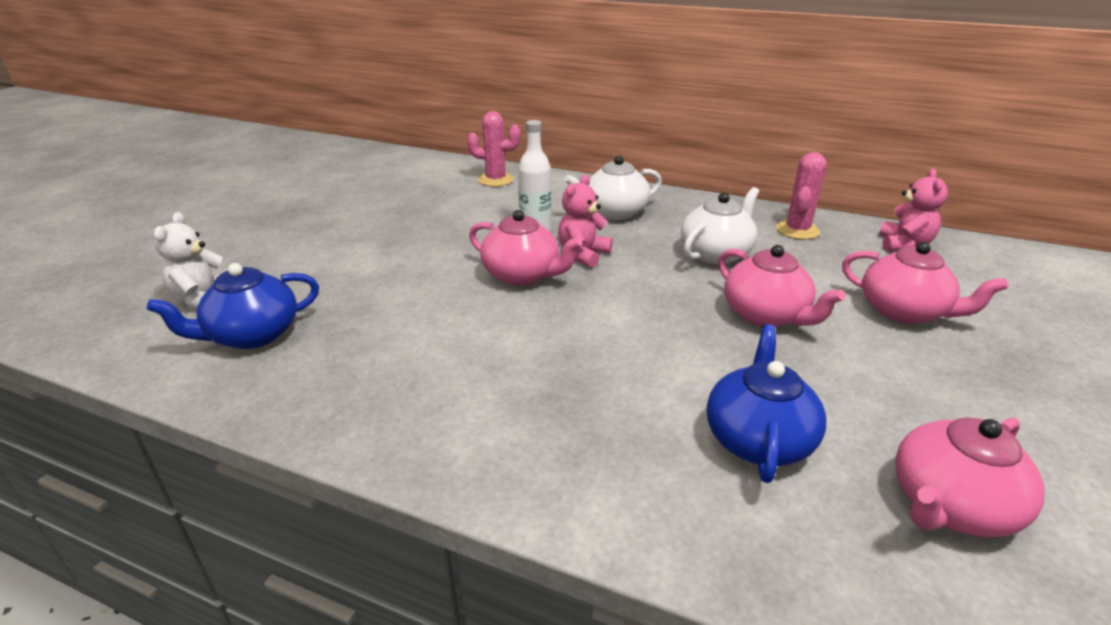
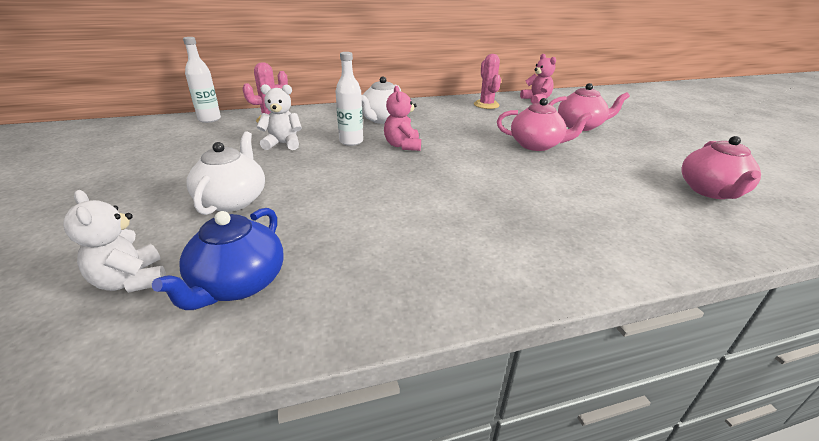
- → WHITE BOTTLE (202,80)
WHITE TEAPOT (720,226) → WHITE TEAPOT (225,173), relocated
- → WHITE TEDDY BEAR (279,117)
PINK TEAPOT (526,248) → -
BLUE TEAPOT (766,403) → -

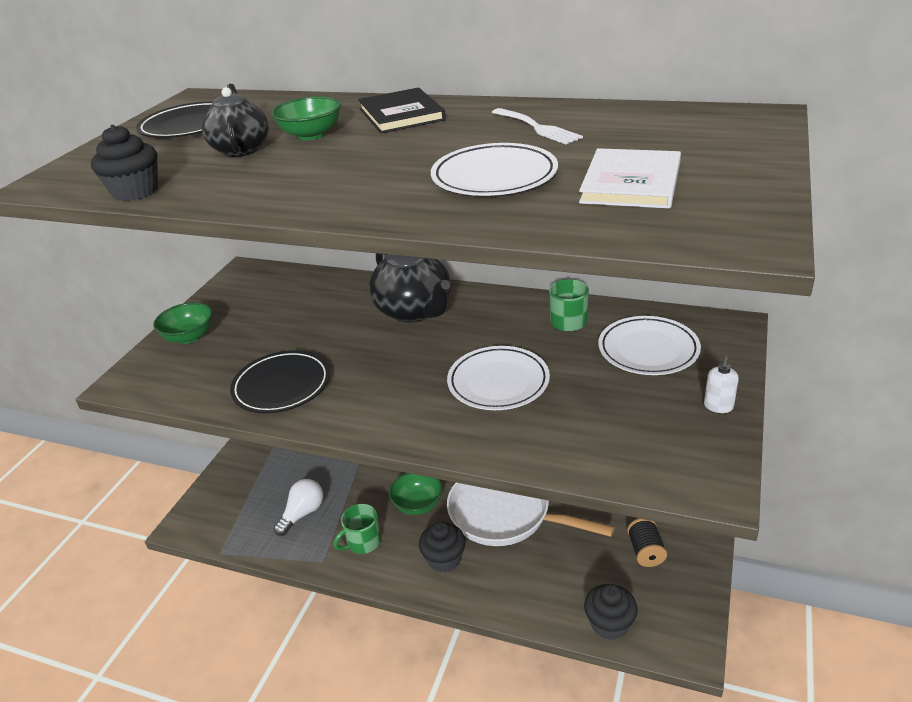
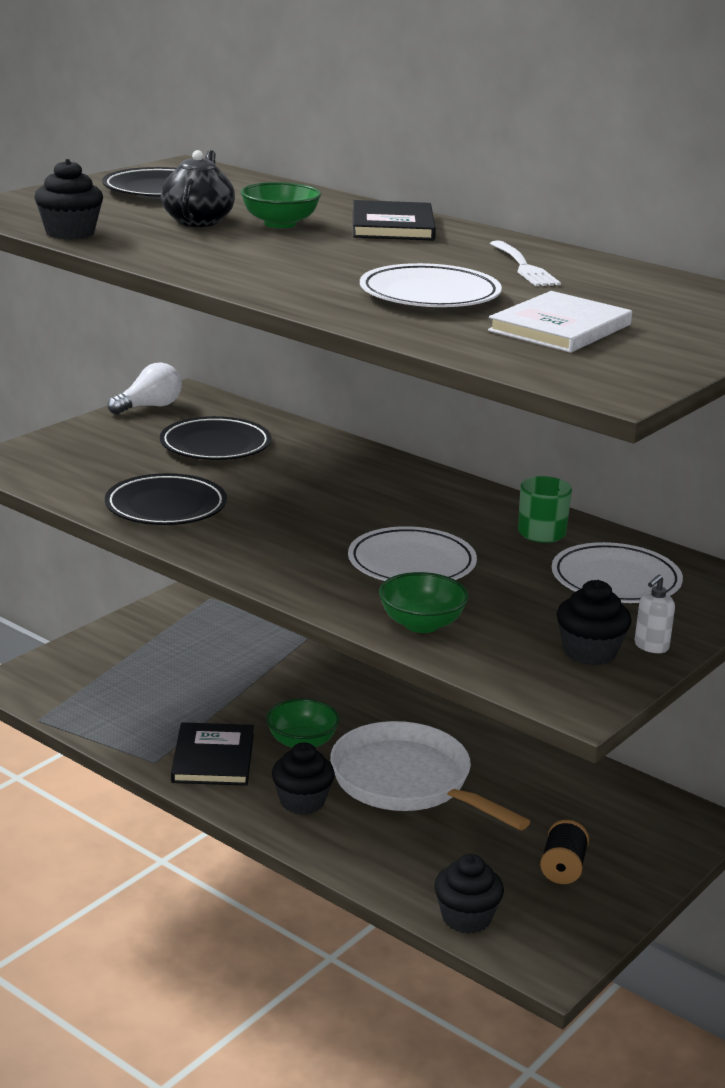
WHITE LIGHT BULB (298,507) → WHITE LIGHT BULB (144,388), relocated
- → BLACK PLATE (215,438)
GREEN MUG (357,529) → BLACK BOOK (212,754)
GREEN BOWL (183,323) → GREEN BOWL (424,602), relocated
- → BLACK CUPCAKE (594,622)
BLACK TEAPOT (410,288) → -

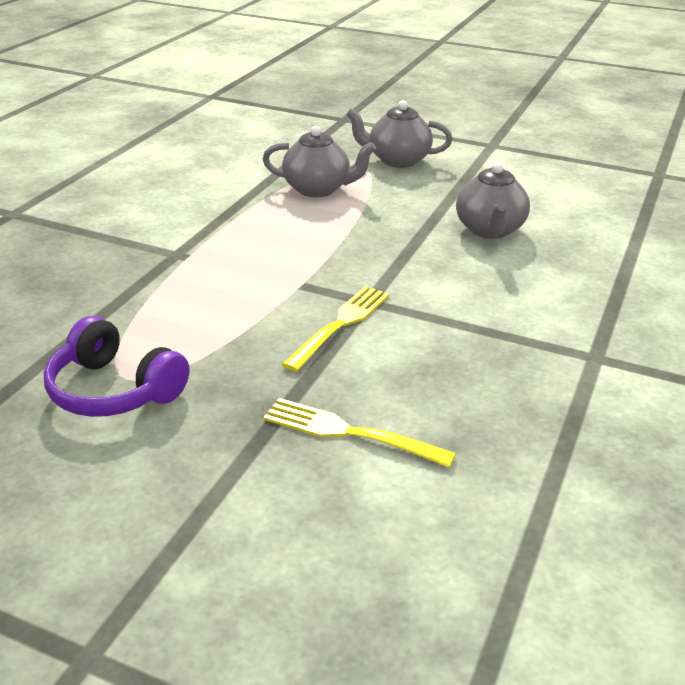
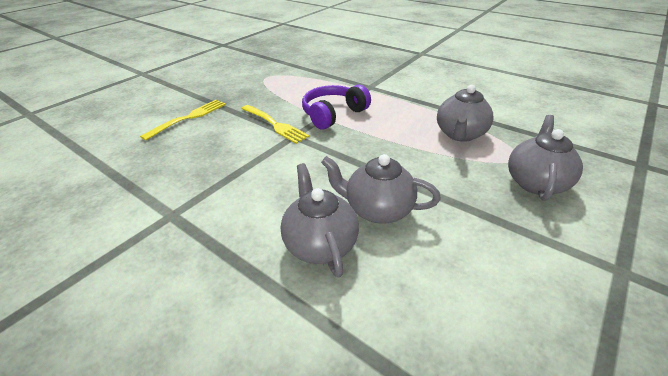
- → GREY TEAPOT (320,220)
PURPLE HEADPHONES (116,366) → PURPLE HEADPHONES (336,107), relocated

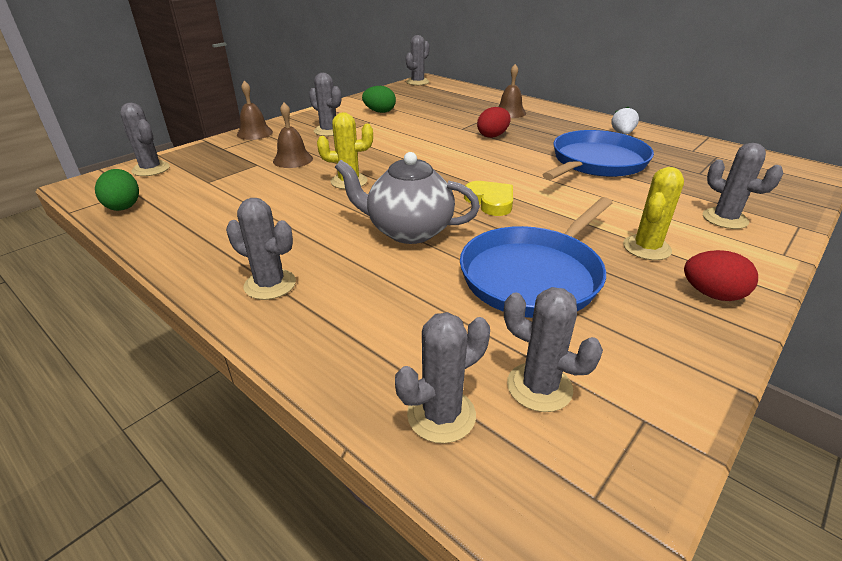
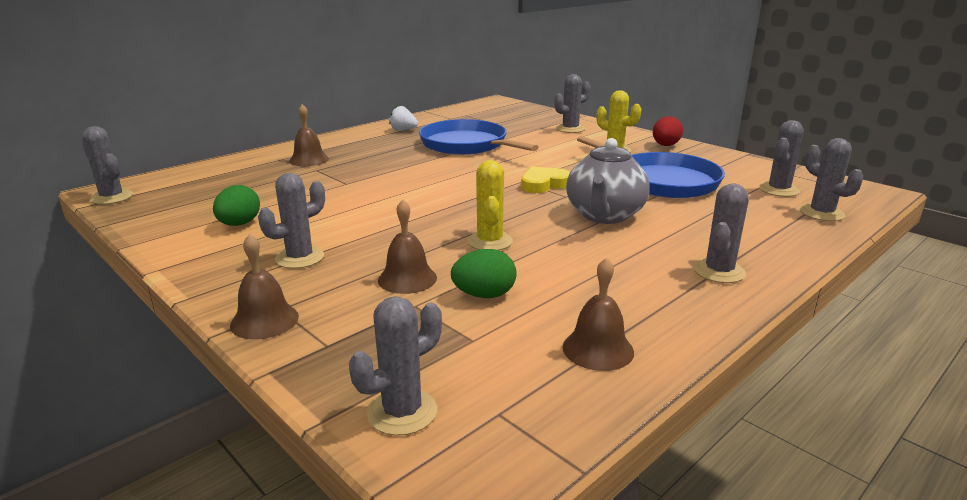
GREEN EGG (117,190) → GREEN EGG (484,273), relocated
- → BROWN BELL (598,314)
RED EGG (494,122) → -

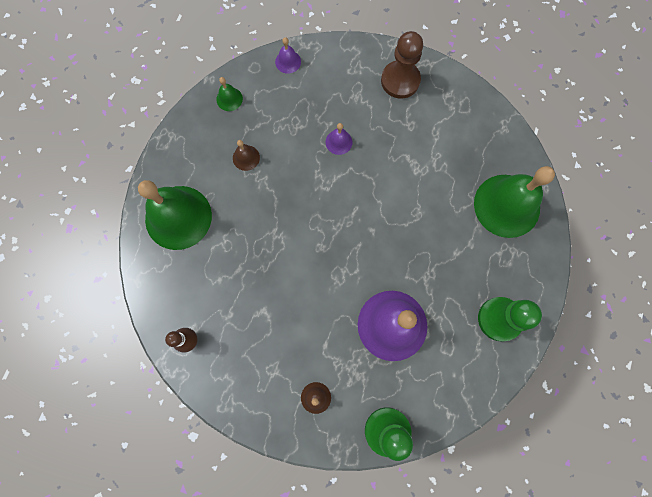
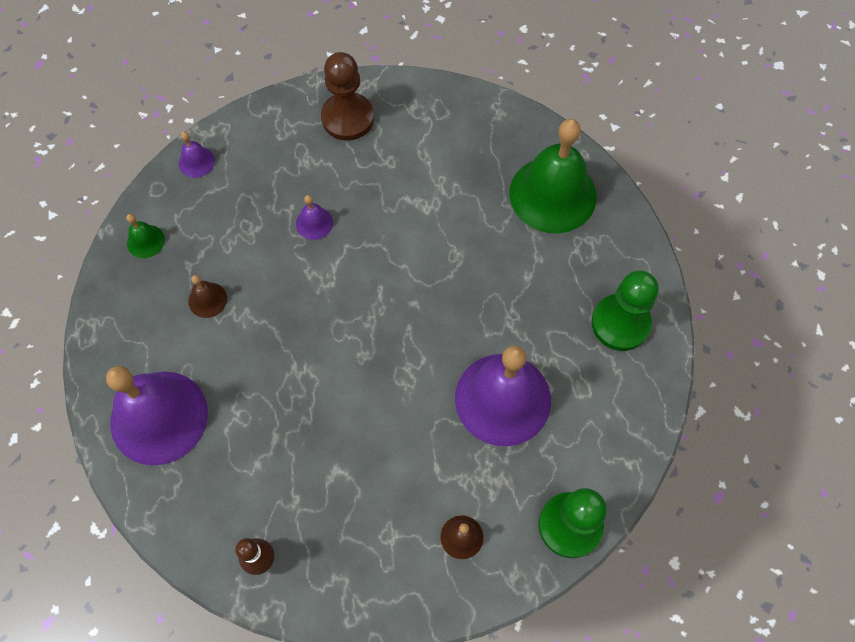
GREEN BELL (175,215) → PURPLE BELL (157,416)

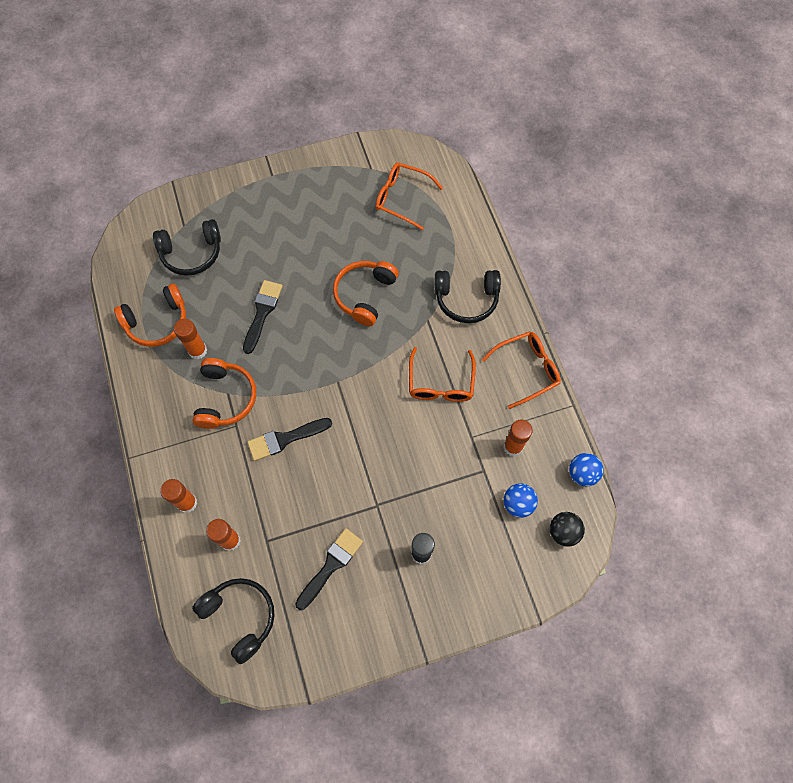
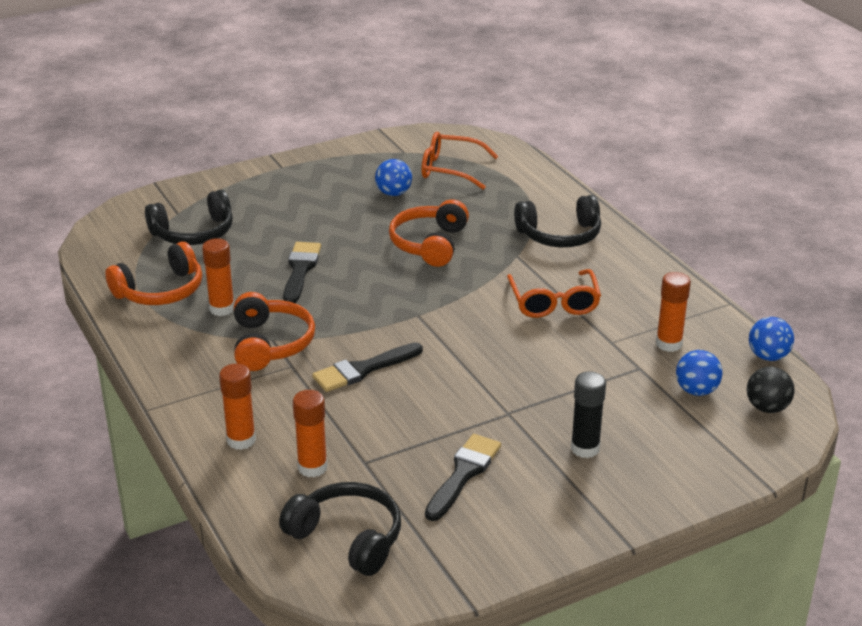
- → BLUE BALL (393,177)
ORANGE GLASSES (521,370) → -

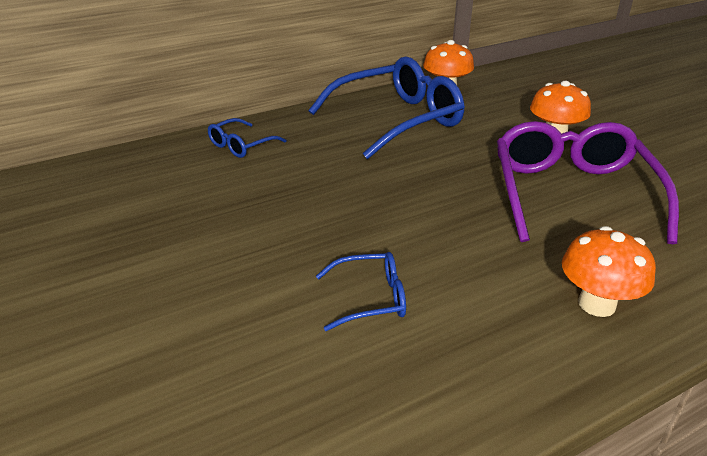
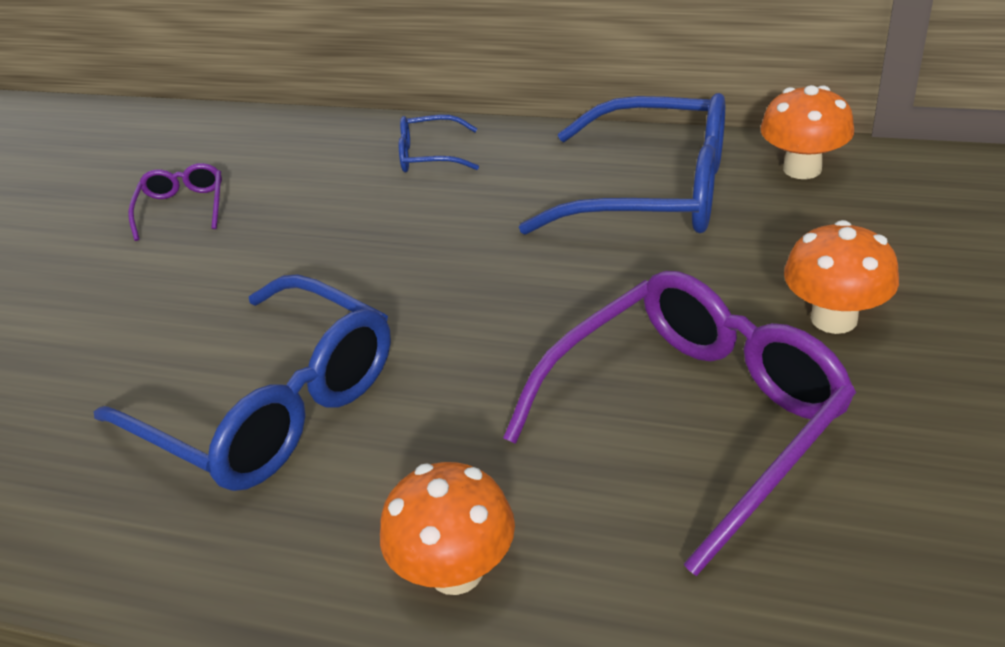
BLUE GLASSES (361,291) → BLUE GLASSES (242,382), x2.16
- → PURPLE GLASSES (175,202)

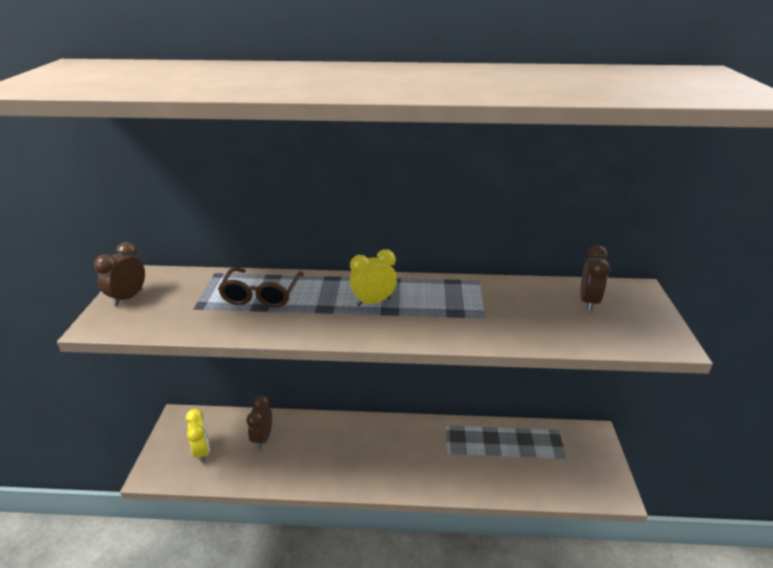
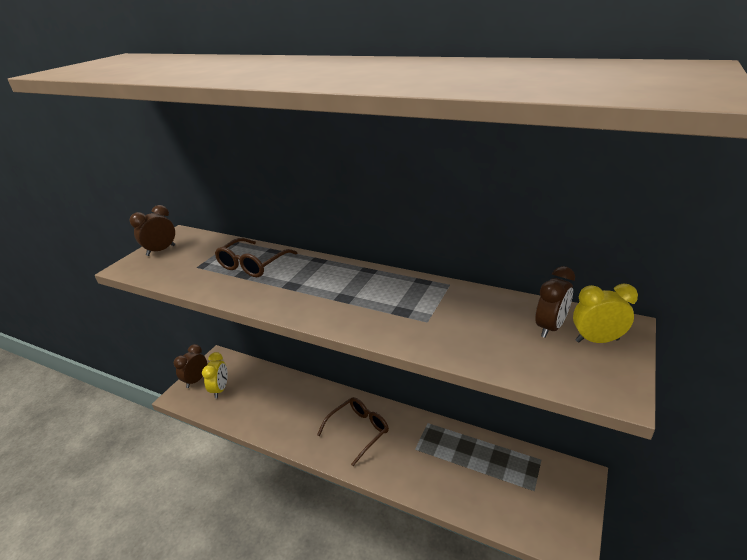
BROWN CLOCK (259,422) → BROWN CLOCK (190,366), relocated
- → BROWN GLASSES (353,431)
YELLOW CLOCK (373,278) → YELLOW CLOCK (605,313), relocated

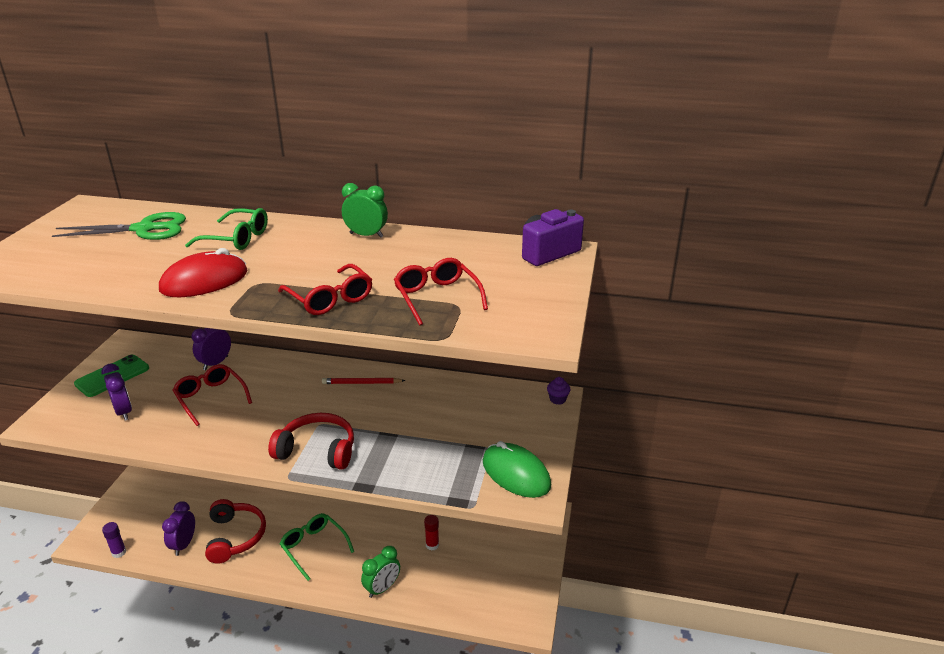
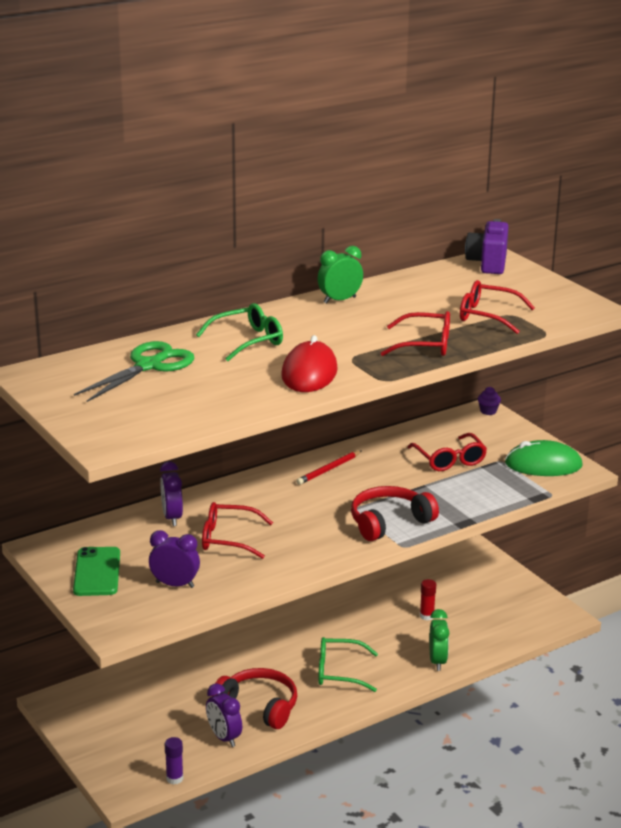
- → RED GLASSES (447,452)

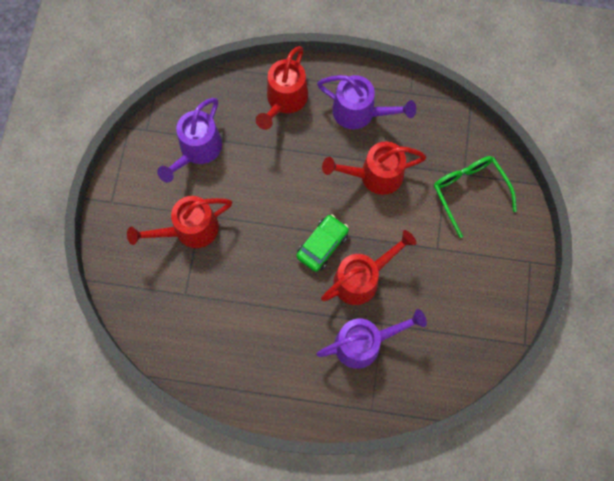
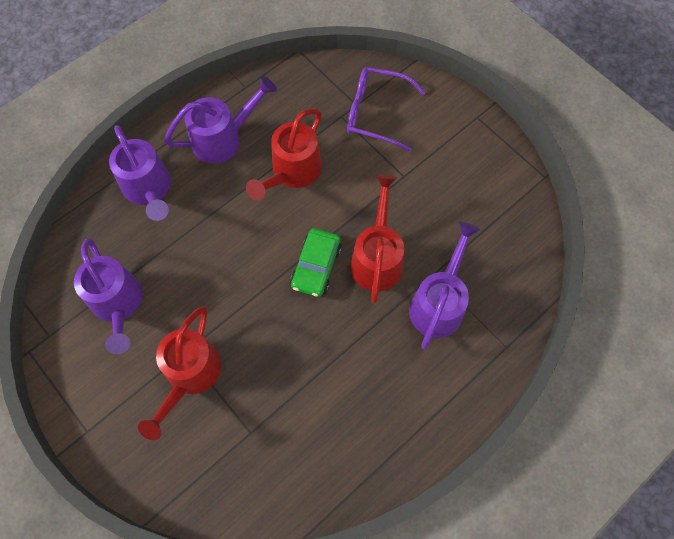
RED WATERING CAN (282,88) → PURPLE WATERING CAN (140,173)
GREEN CAR (322,243) → GREEN CAR (316,262), 150 degrees counterclockwise
GREEN GLASSES (475,197) → PURPLE GLASSES (386,109)

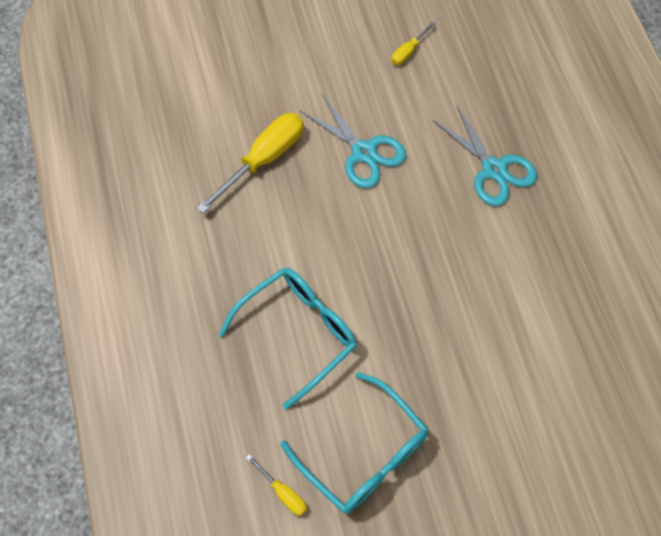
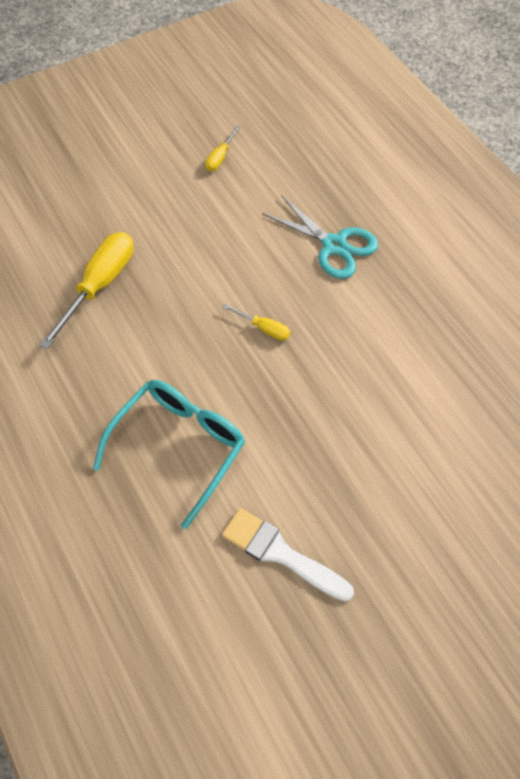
YELLOW SCREWDRIVER (276,485) → YELLOW SCREWDRIVER (256,322), relocated
TURQUOISE GLASSES (354,443) → WHITE BRUSH (288,555)
TURQUOISE SCISSORS (353,140) → -

